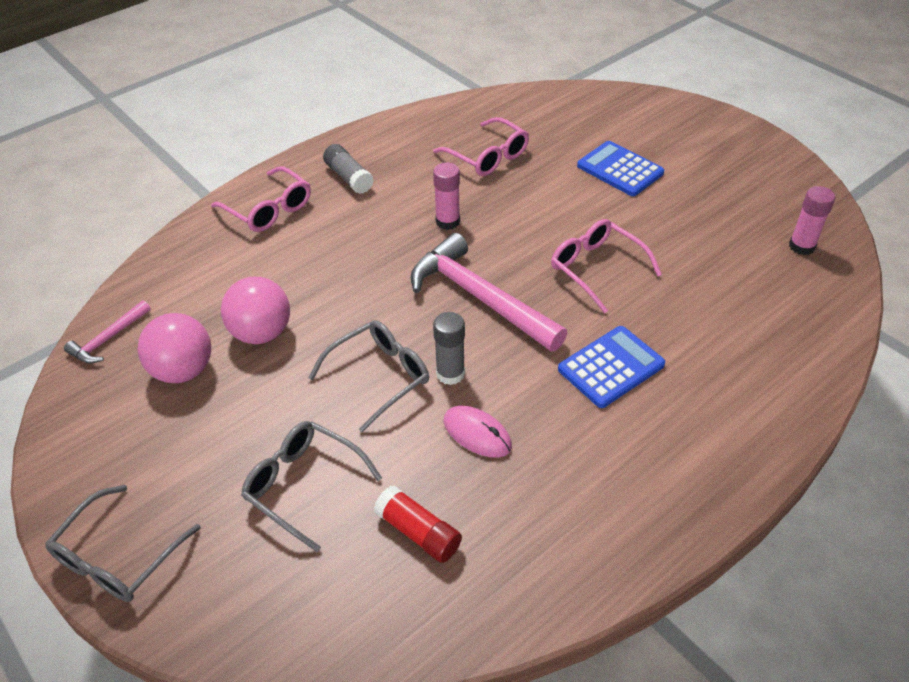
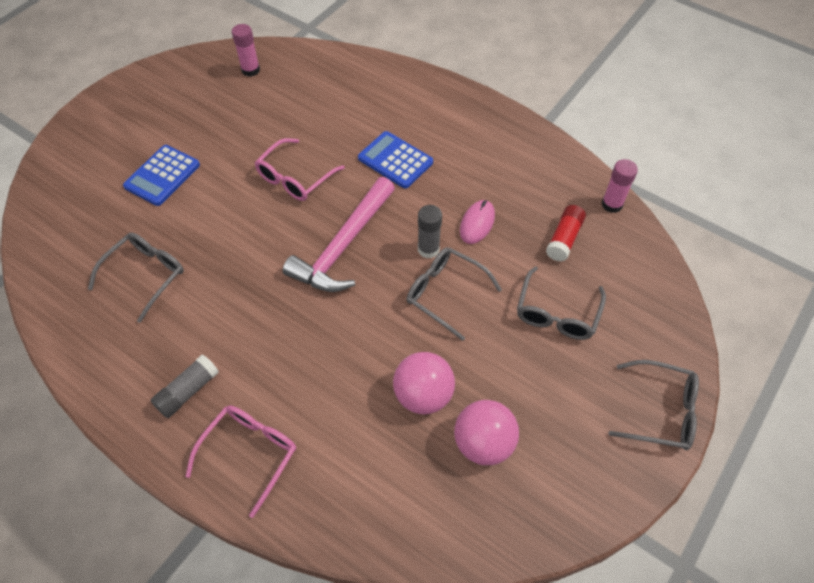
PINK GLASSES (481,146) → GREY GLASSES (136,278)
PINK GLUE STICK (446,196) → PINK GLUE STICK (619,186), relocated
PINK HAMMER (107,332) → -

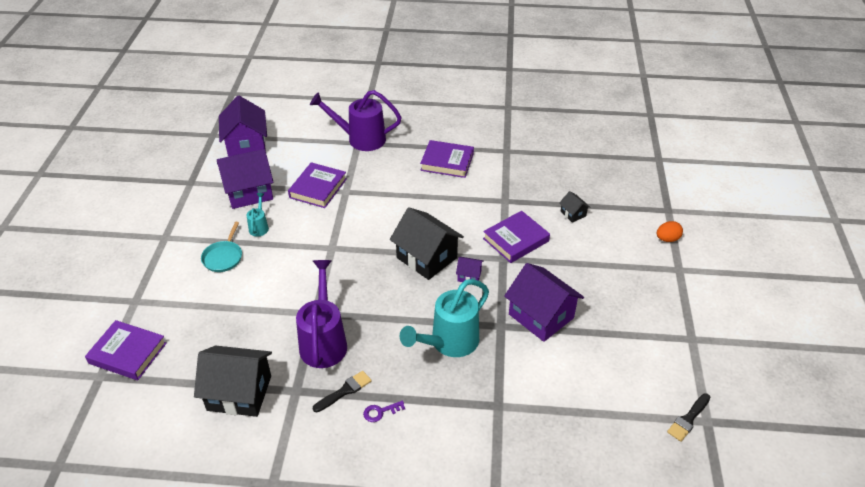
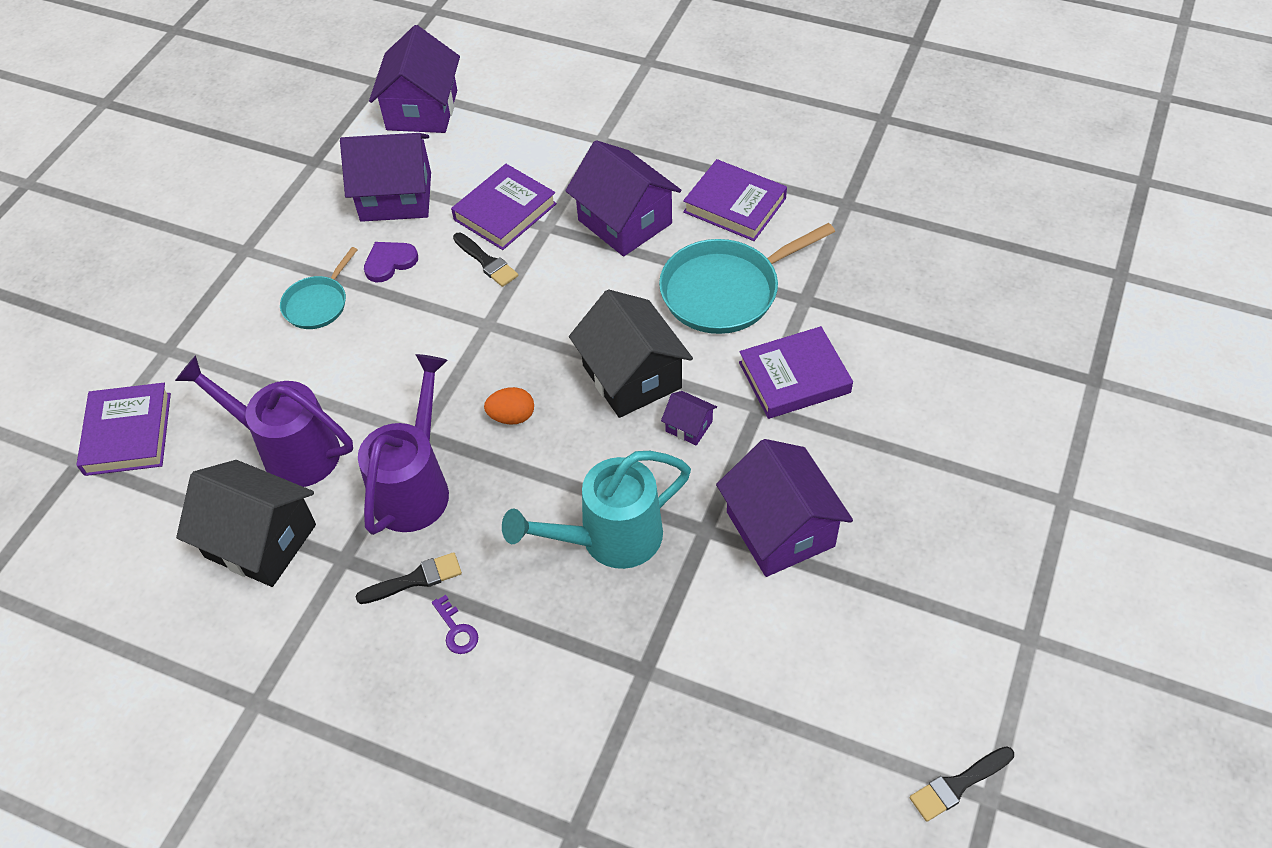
PURPLE BOOK (126,350) → PURPLE BOOK (124,429), 45 degrees clockwise
PURPLE WATERING CAN (356,120) → PURPLE WATERING CAN (264,421), relocated
TURQUOISE WATERING CAN (258,214) → PURPLE HEART (391,262)
PURPLE KEY (384,411) → PURPLE KEY (455,624), 120 degrees counterclockwise
- → BLACK BRUSH (485,260)
ORANGE EGG (670,231) → ORANGE EGG (509,405), relocated
- → PURPLE HOUSE (623,198)
- → TURQUOISE PAN (747,278)
BLACK HOUSE (575,207) → -

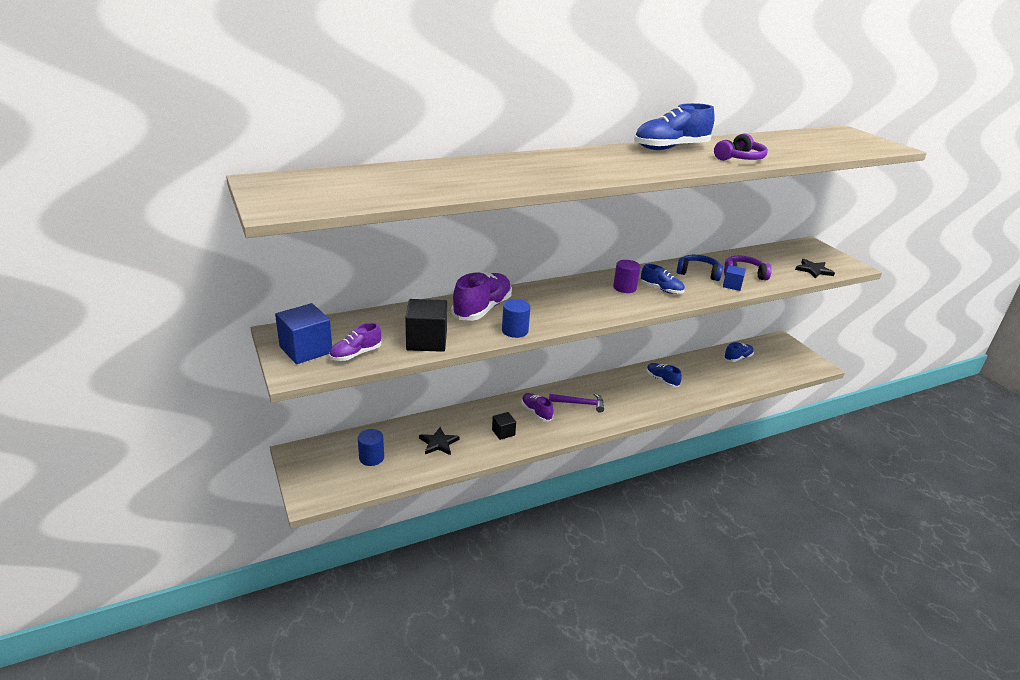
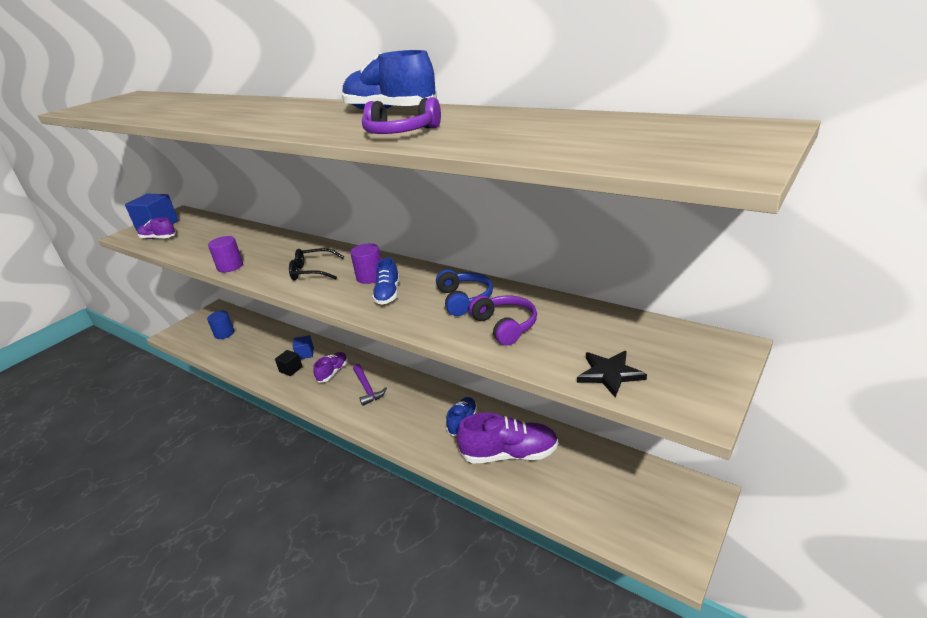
BLUE CYLINDER (516,318) → PURPLE CYLINDER (225,254)
- → BLACK GLASSES (316,264)
BLUE CUBE (734,278) → BLUE CUBE (303,347), relocated
PURPLE SHOE (482,296) → PURPLE SHOE (507,438), relocated
BLACK CUBE (426,325) → -
BLACK STAR (439,441) → -
BLUE SHOE (739,352) → -

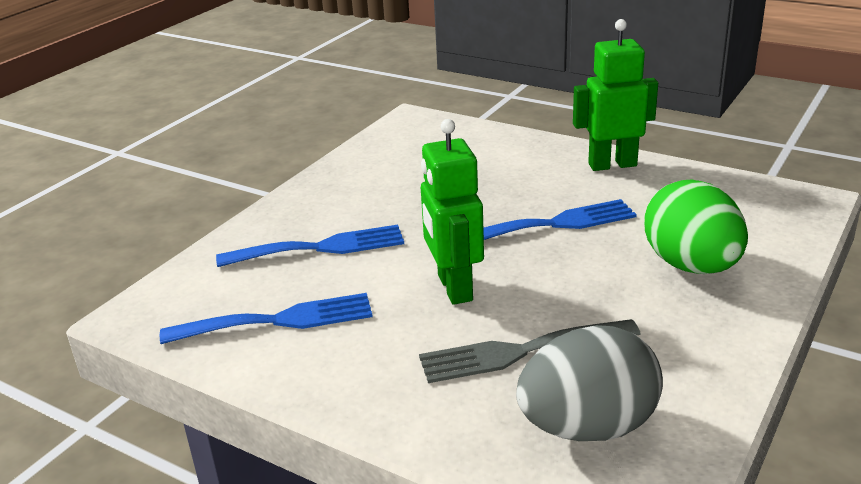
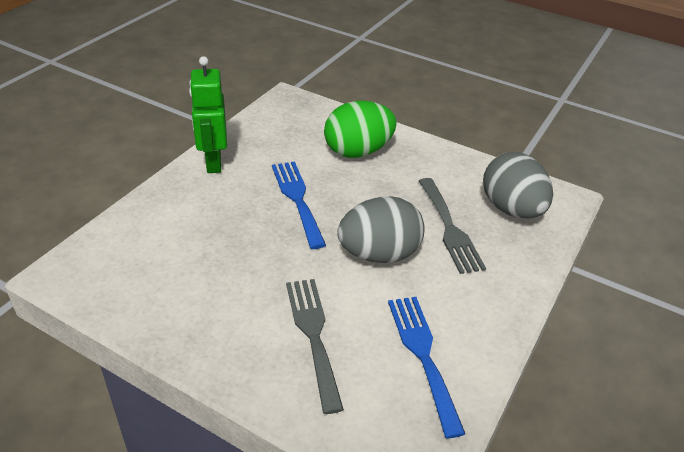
BLUE FORK (310,246) → GREY FORK (315,346)
GREEN ROBOT (452,212) → GREY EGG (381,229)

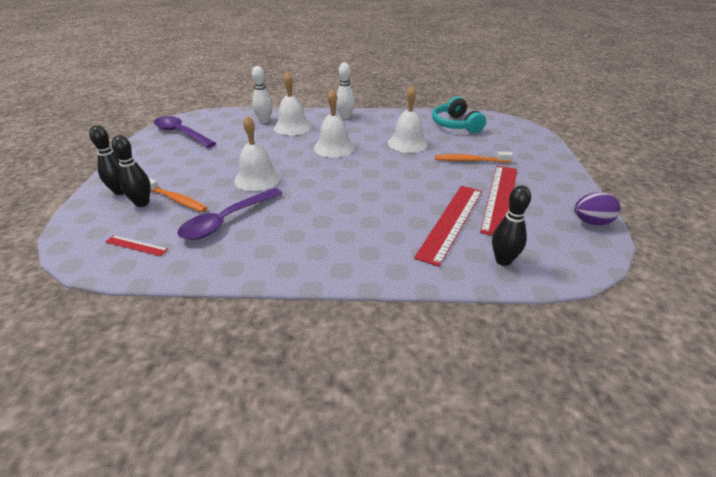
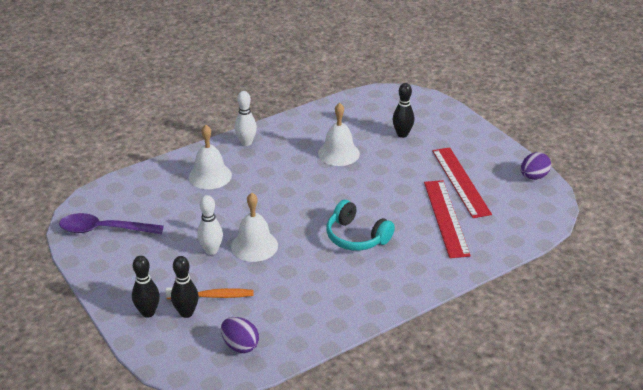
WHITE BOWLING PIN (262,94) → WHITE BOWLING PIN (210,225), relocated
RED RULER (136,245) → PURPLE EGG (240,335)
TURQUOISE HEADPHONES (459,115) → TURQUOISE HEADPHONES (360,225), relocated
BLACK BOWLING PIN (511,225) → BLACK BOWLING PIN (403,110), relocated
PURPLE SPOON (230,214) → -
WHITE BELL (334,123) → -
ORANGE TOOTHBRUSH (474,157) → -

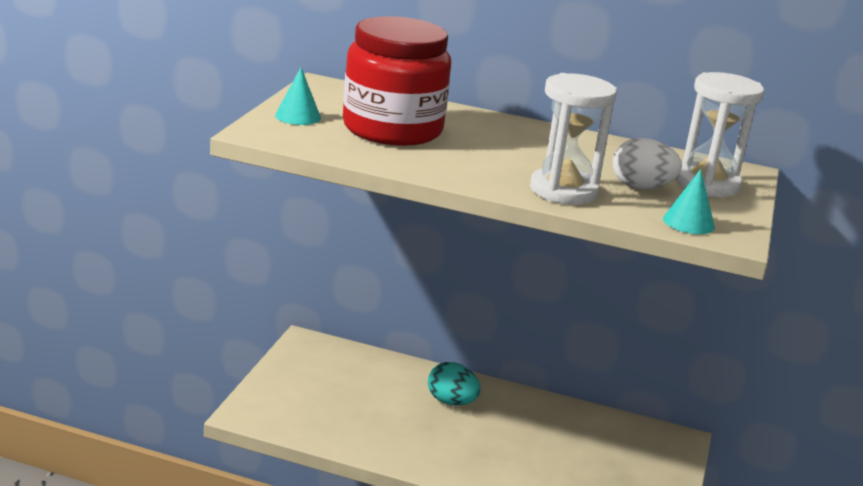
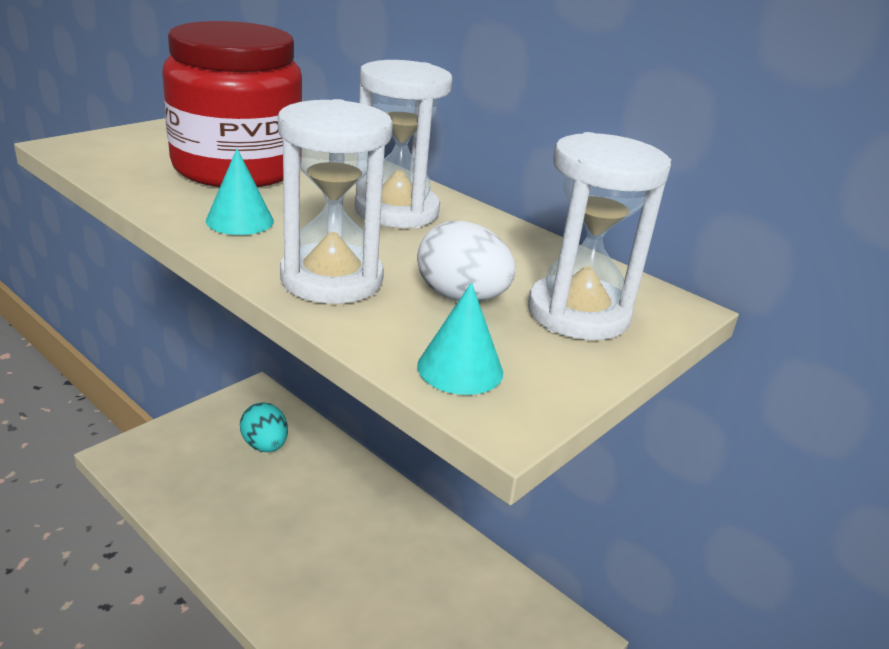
TURQUOISE CONE (298,96) → TURQUOISE CONE (240,192), relocated
TURQUOISE EGG (454,383) → TURQUOISE EGG (264,427), relocated
- → WHITE HOURGLASS (404,144)

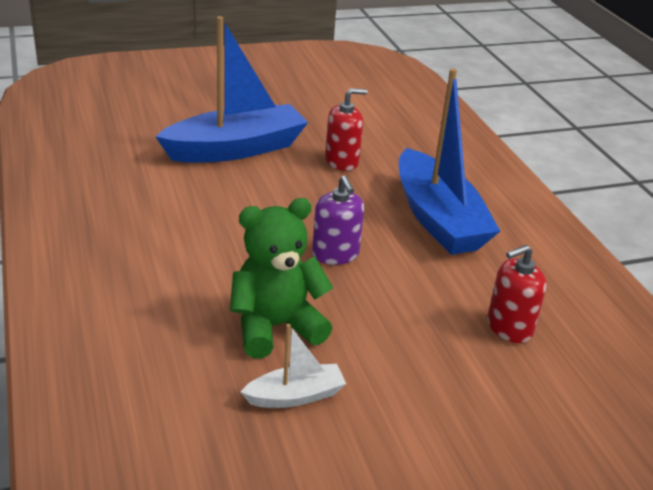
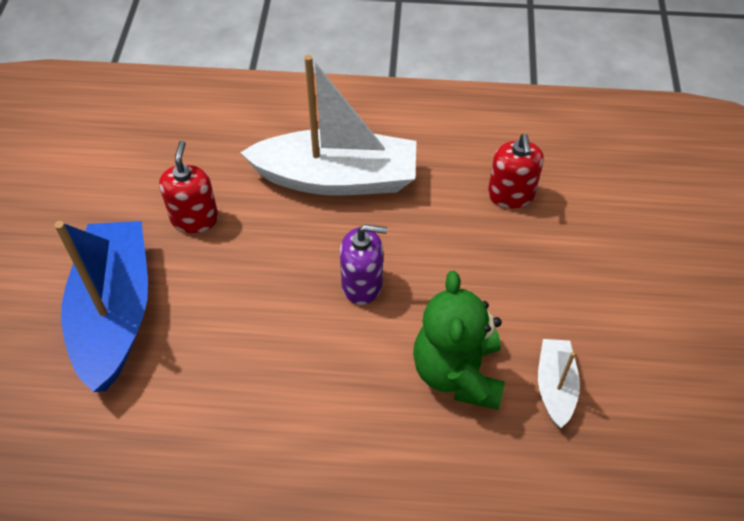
BLUE BOAT (449,161) → WHITE BOAT (328,125)

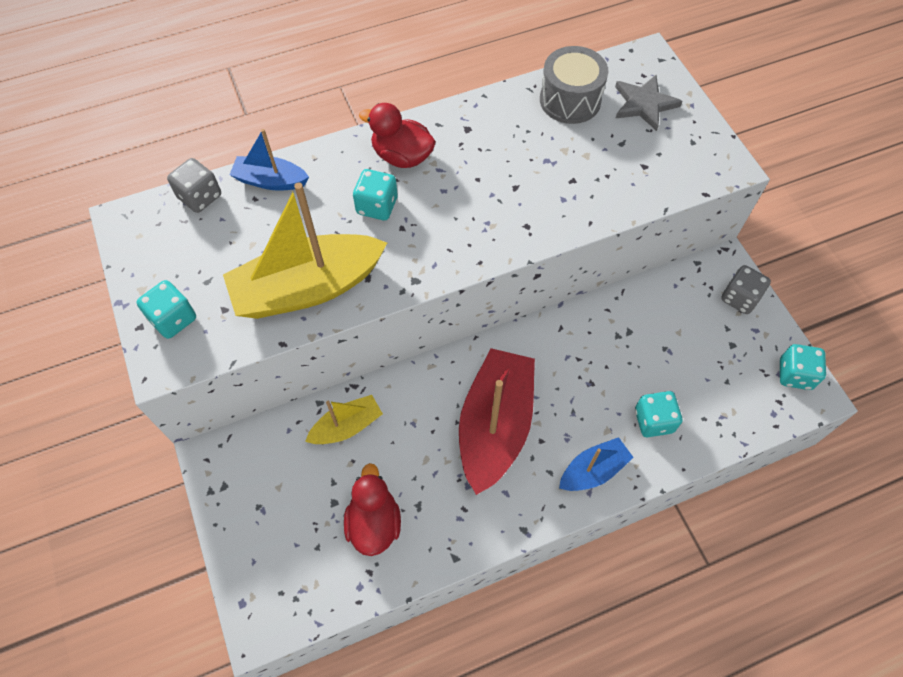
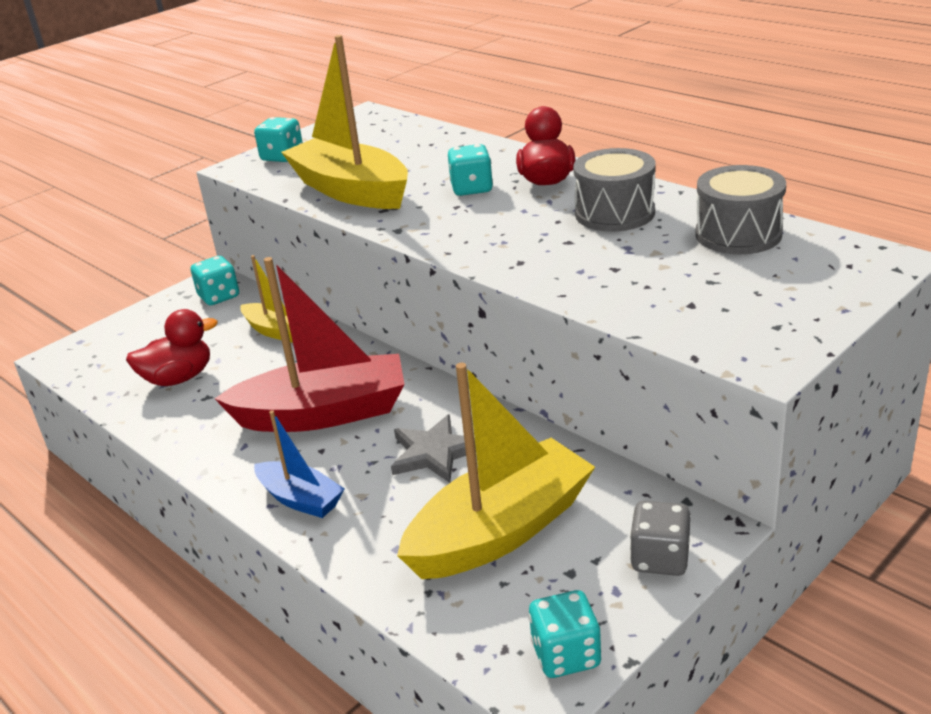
TURQUOISE DICE (658,414) → TURQUOISE DICE (215,280), relocated
GREY STAR (649,103) → GREY STAR (433,448), relocated
- → YELLOW BOAT (496,471)
- → GREY DRUM (614,190)
GREY DICE (194,185) → -
BLUE BOAT (269,160) → -

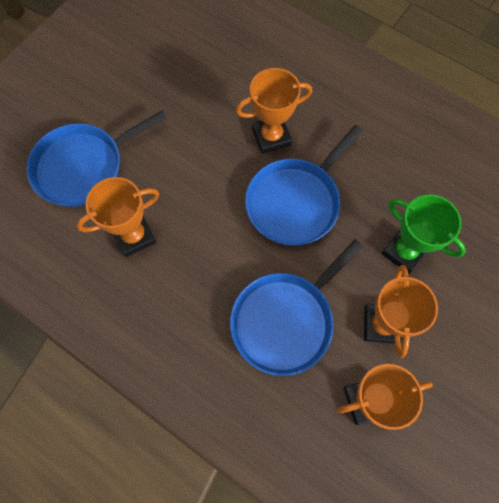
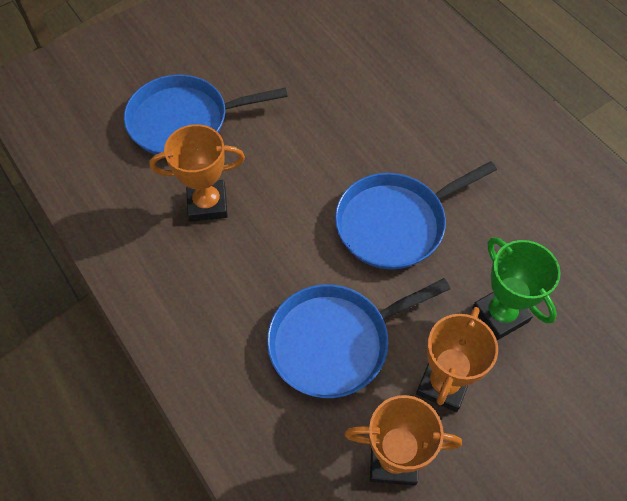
ORANGE TROPHY (274,111) → -

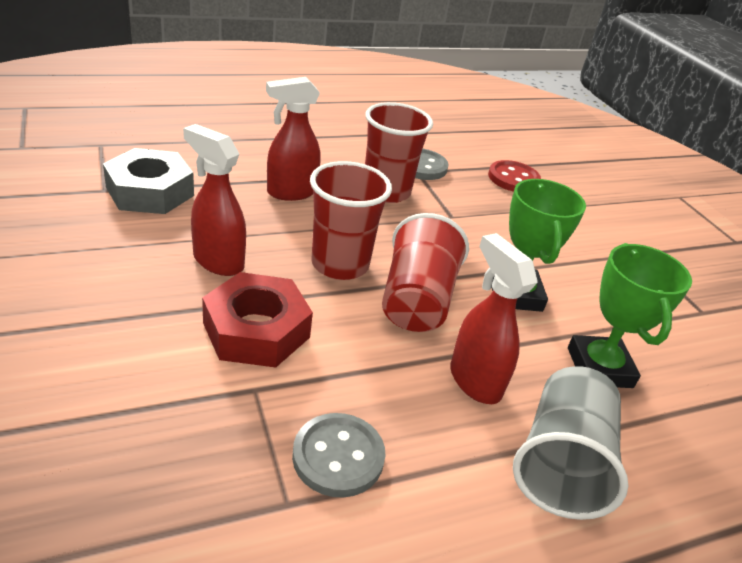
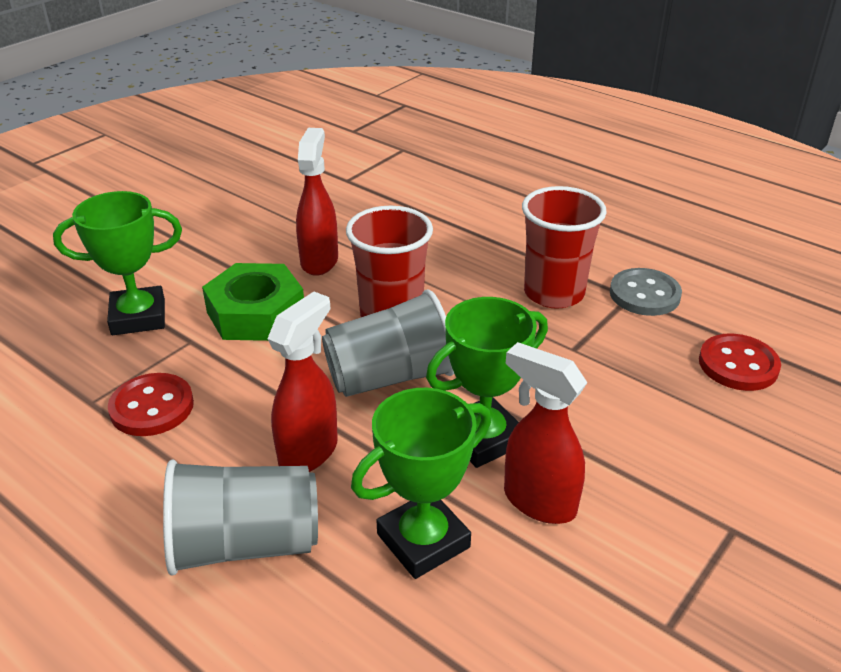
- → GREEN TROPHY (117,263)
GREY BUTTON (339,455) → RED BUTTON (151,404)
RED NUT (257,320) → GREEN NUT (253,302)
RED CUP (425,272) → GREY CUP (388,343)
RED SPRAY BOTTLE (293,139) → RED SPRAY BOTTLE (545,433), relocated
GREY NUT (148,181) → -

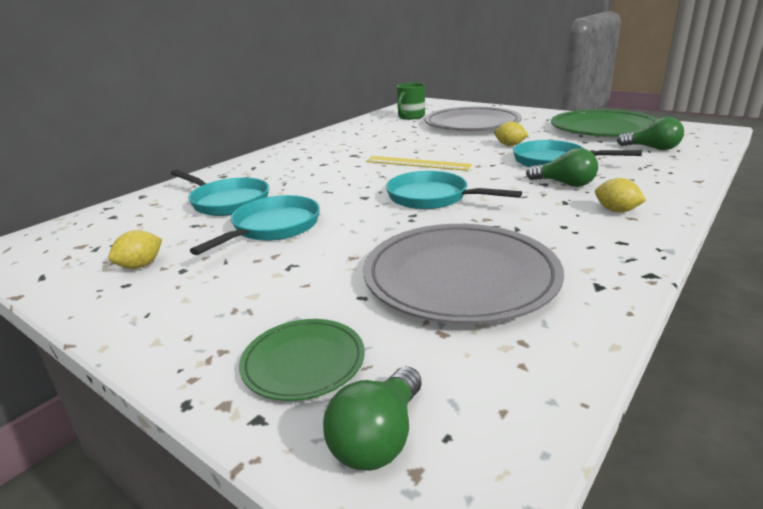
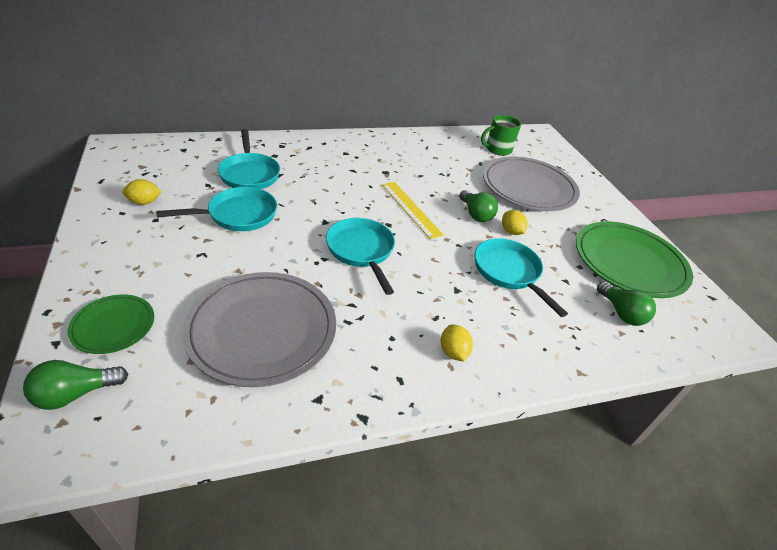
GREEN LIGHT BULB (562,167) → GREEN LIGHT BULB (478,206), relocated

